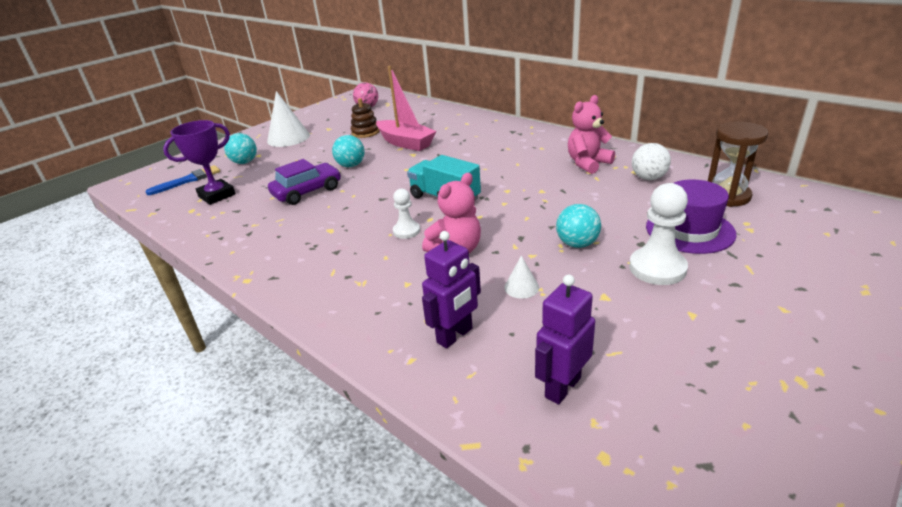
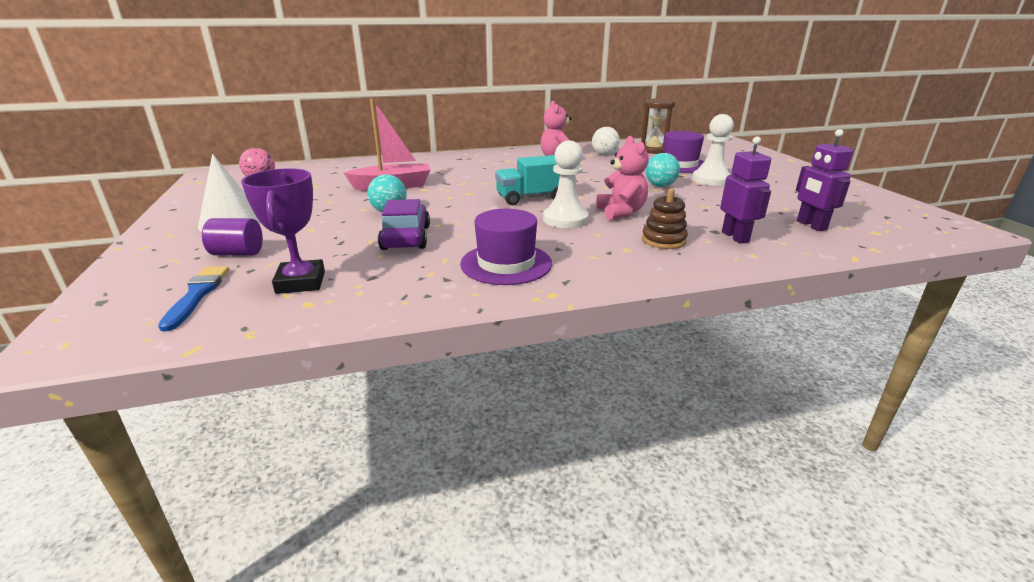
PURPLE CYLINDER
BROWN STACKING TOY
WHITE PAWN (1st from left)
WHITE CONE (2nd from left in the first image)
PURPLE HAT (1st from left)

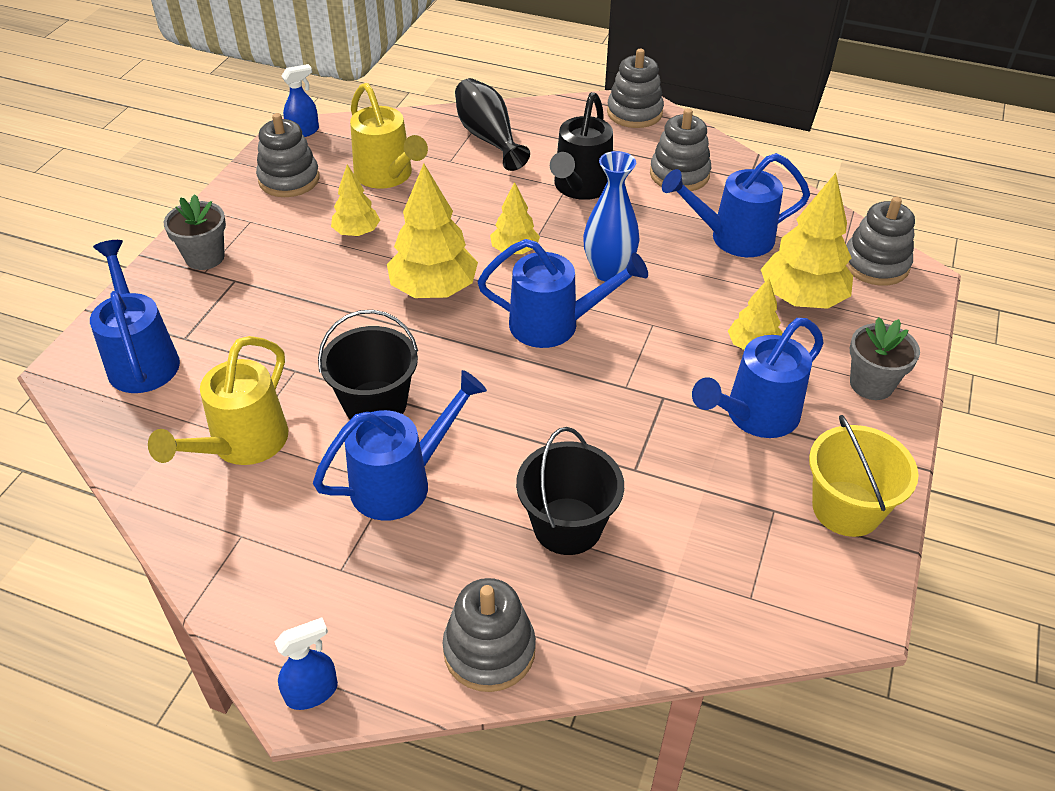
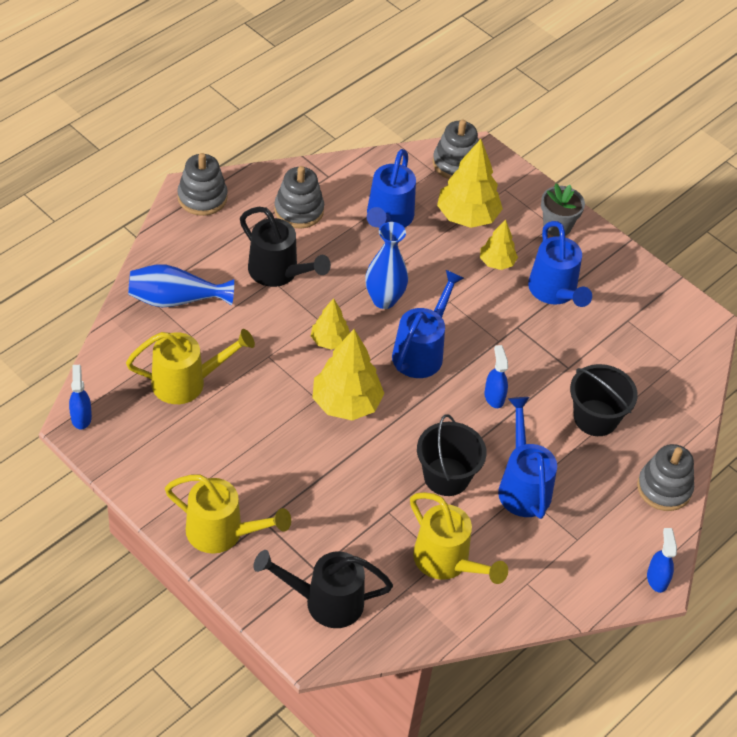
BLACK WATERING CAN (2nd from left)
YELLOW WATERING CAN (2nd from left)
GREY STACKING TOY (1st from left in the first image)
YELLOW TREE (1st from left in the first image)
BLUE VASE (1st from left)
YELLOW BUCKET
BLUE SPRAY BOTTLE (2nd from left)

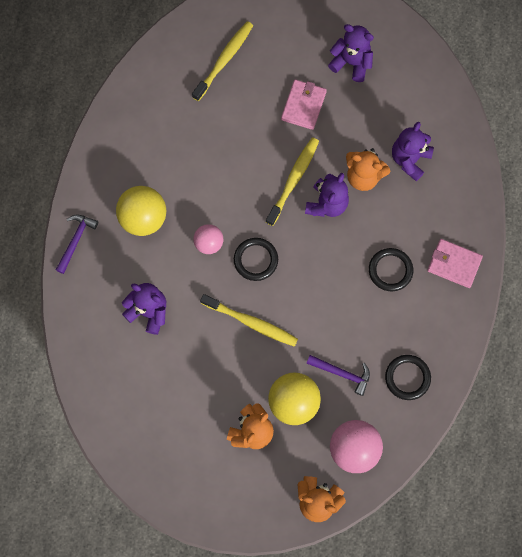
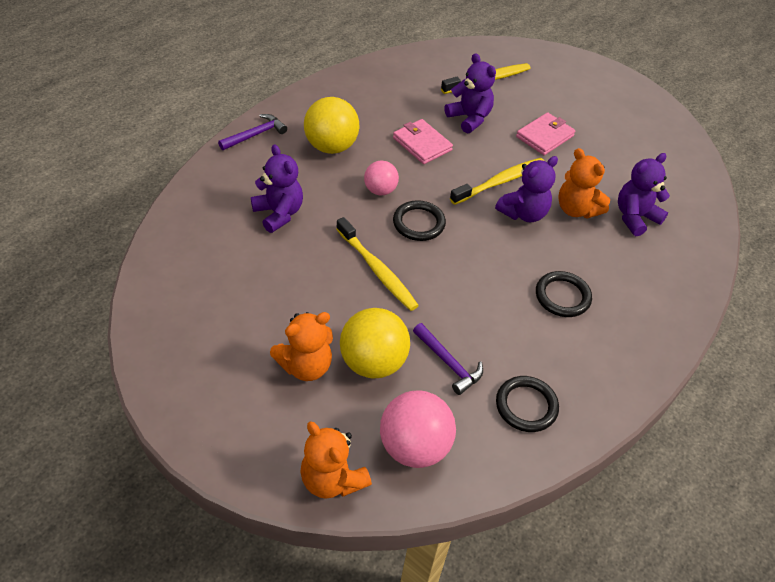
PURPLE TEDDY BEAR (2nd from left)
PINK WALLET (1st from left)

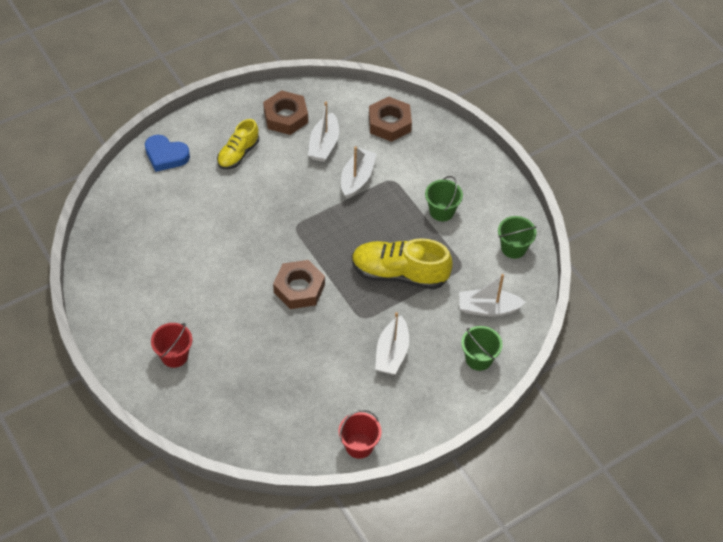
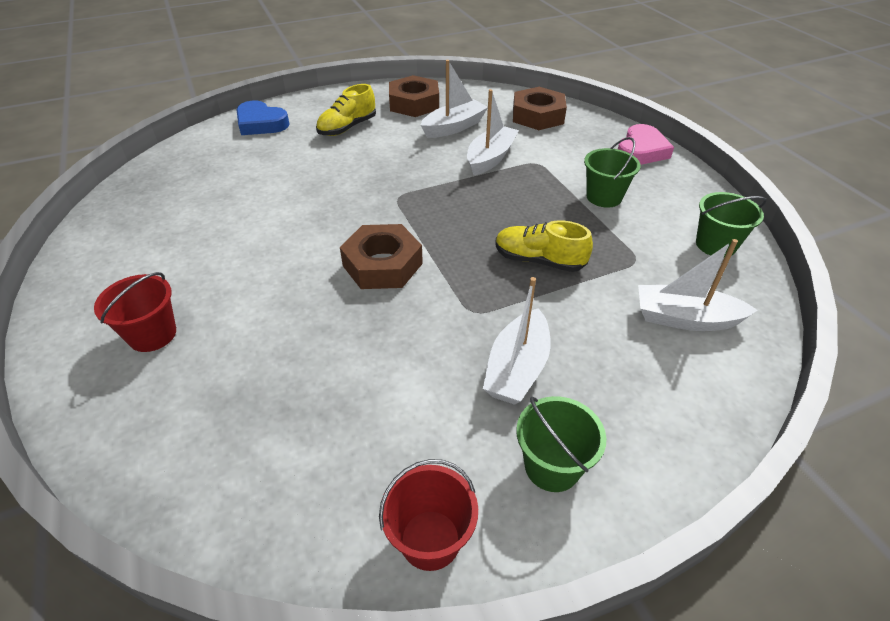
WHITE BOAT (1st from left)
YELLOW SHOE (2nd from left)
GREEN BUCKET (1st from left)
PINK HEART

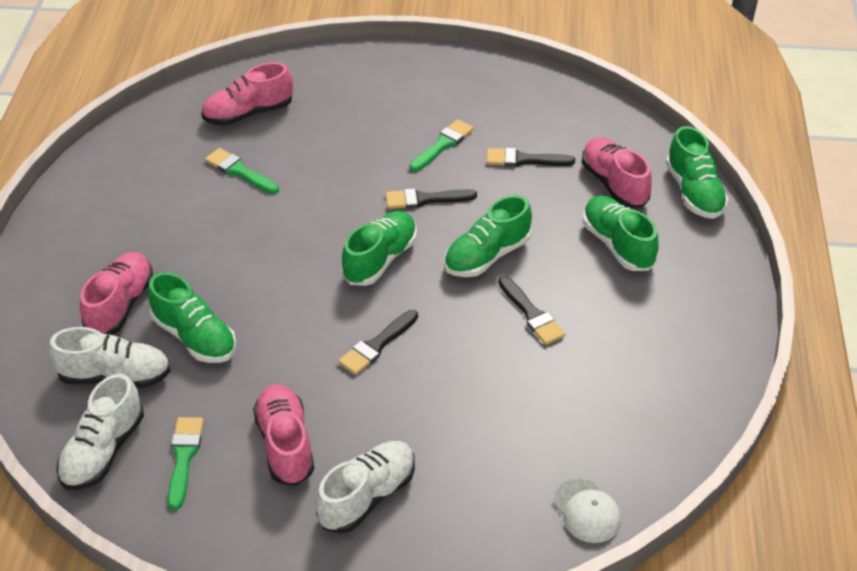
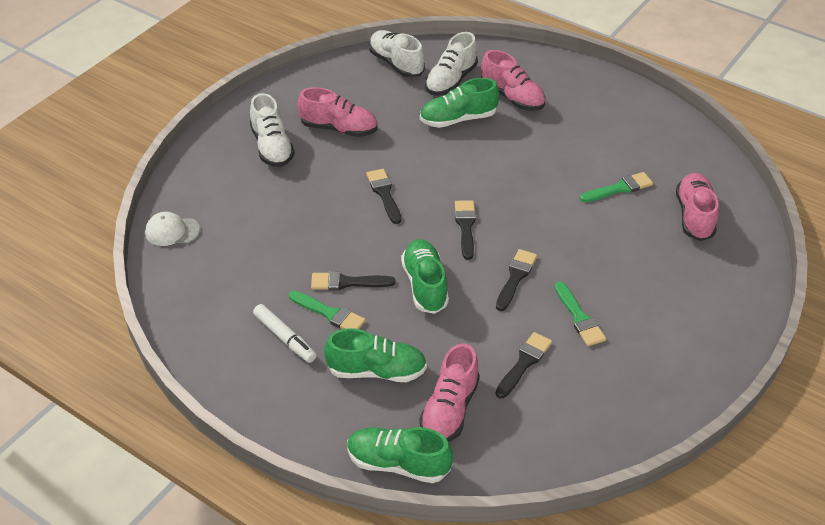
GREEN BRUSH (1st from left)
BLACK BRUSH (3rd from left)
PINK SHOE (2nd from left)
WHITE MARKER

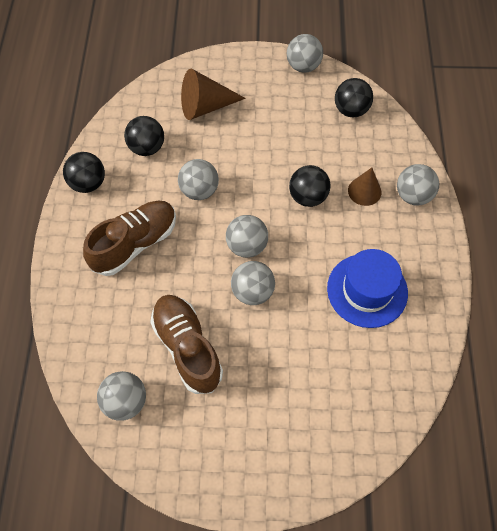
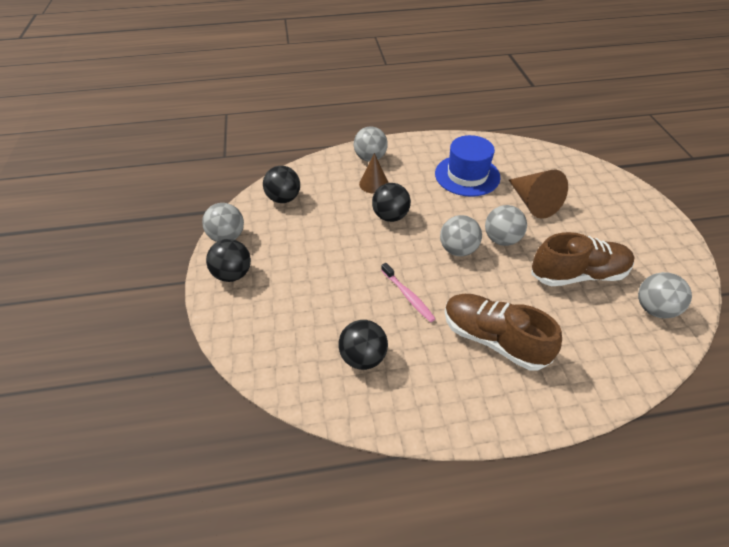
BLACK BALL (1st from left)
BROWN SHOE (2nd from left)
PINK TOOTHBRUSH
BROWN CONE (2nd from left)

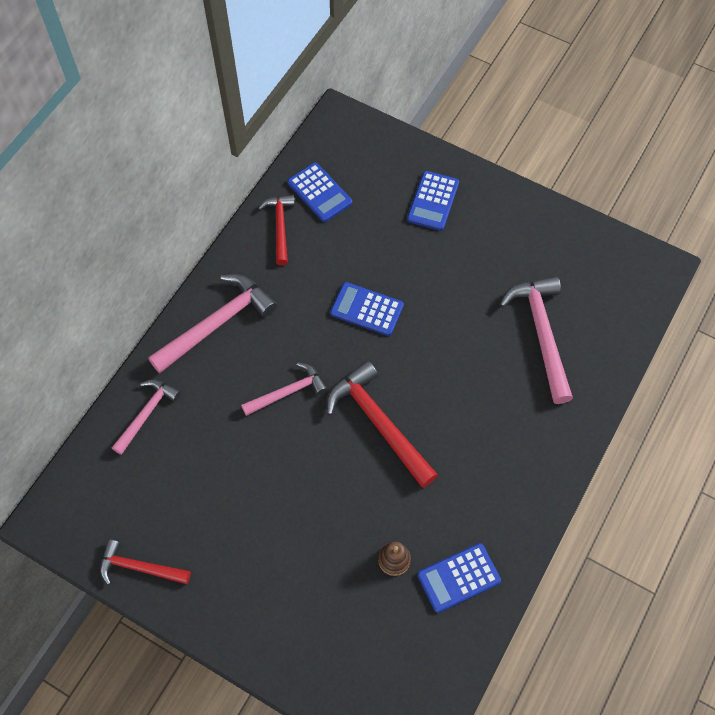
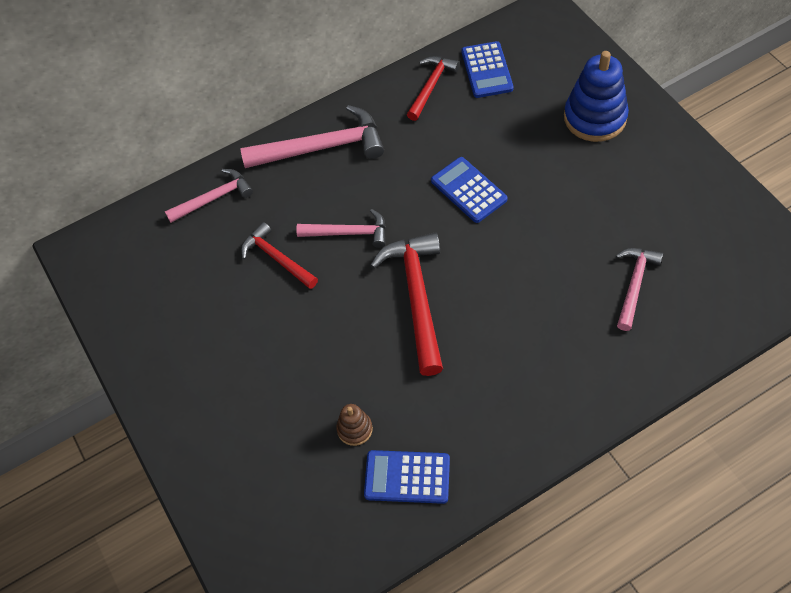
RED HAMMER (1st from left)
BLUE STACKING TOY
PINK HAMMER (4th from left)

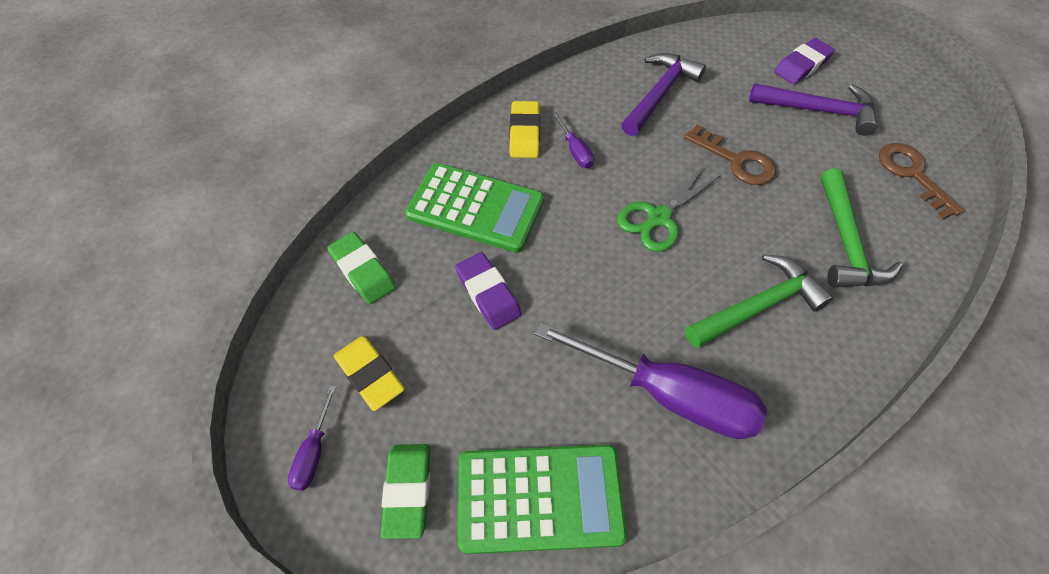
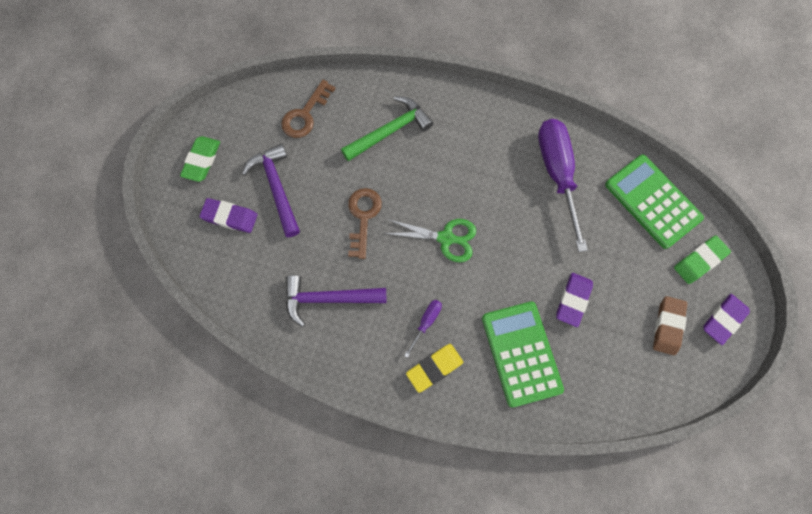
PURPLE ERASER (3rd from left)
GREEN ERASER (1st from left)
BROWN ERASER
GREEN HAMMER (1st from left in the first image)

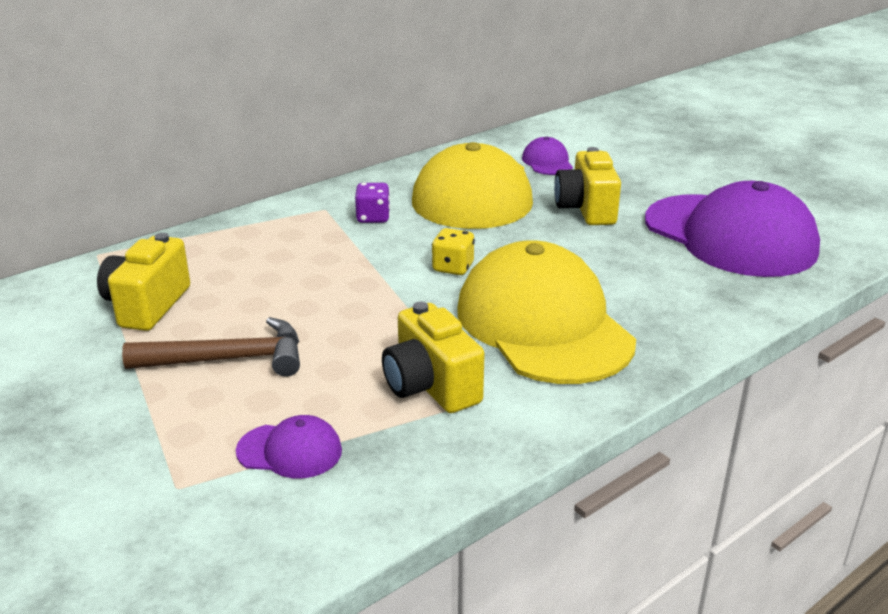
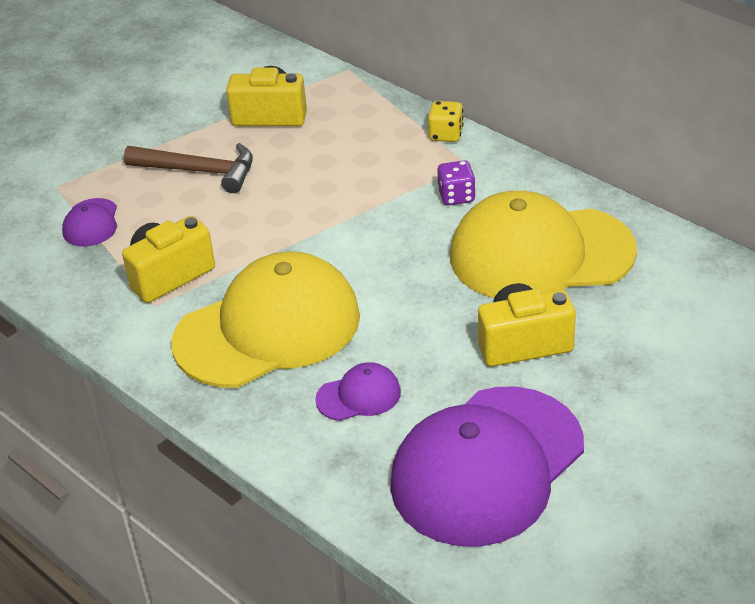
BROWN HAMMER
YELLOW DICE
PURPLE CAP (2nd from left)

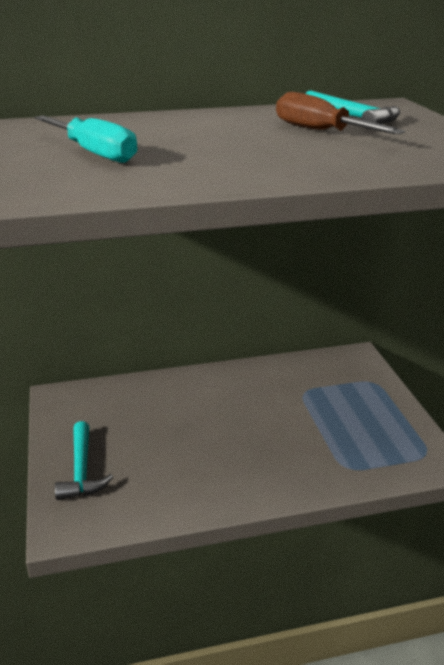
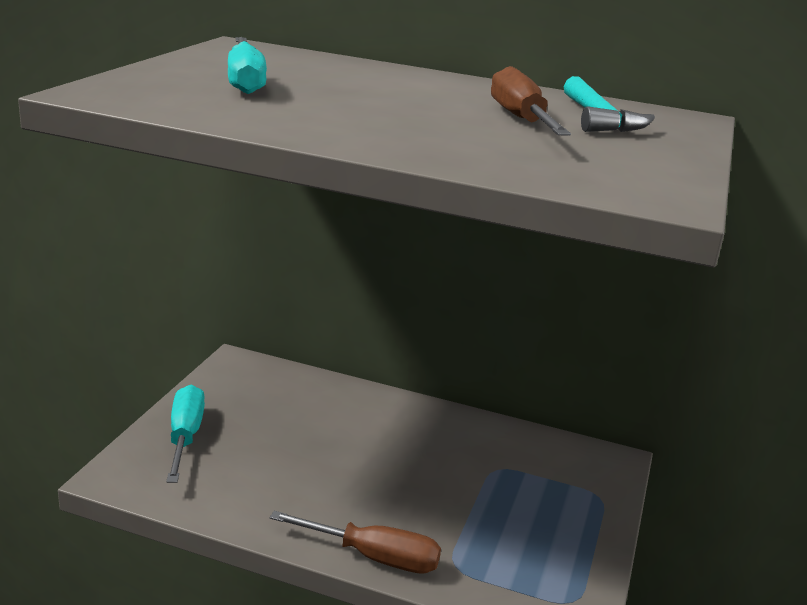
TURQUOISE SCREWDRIVER (1st from left)
BROWN SCREWDRIVER (1st from left)

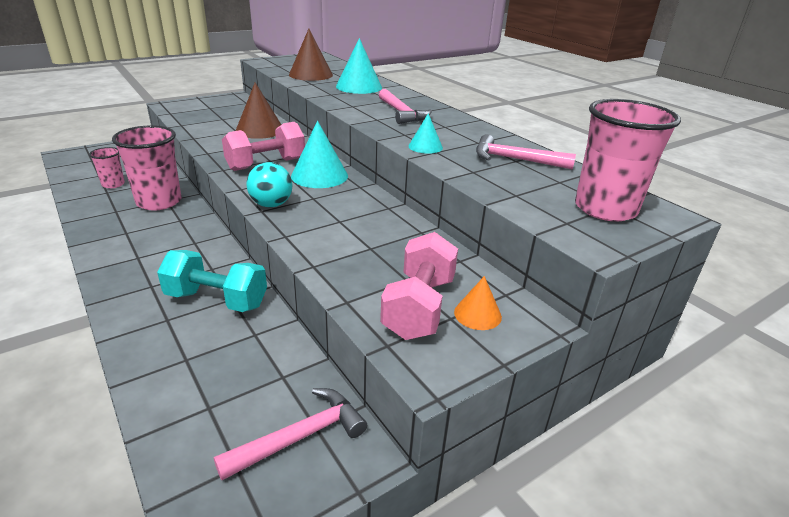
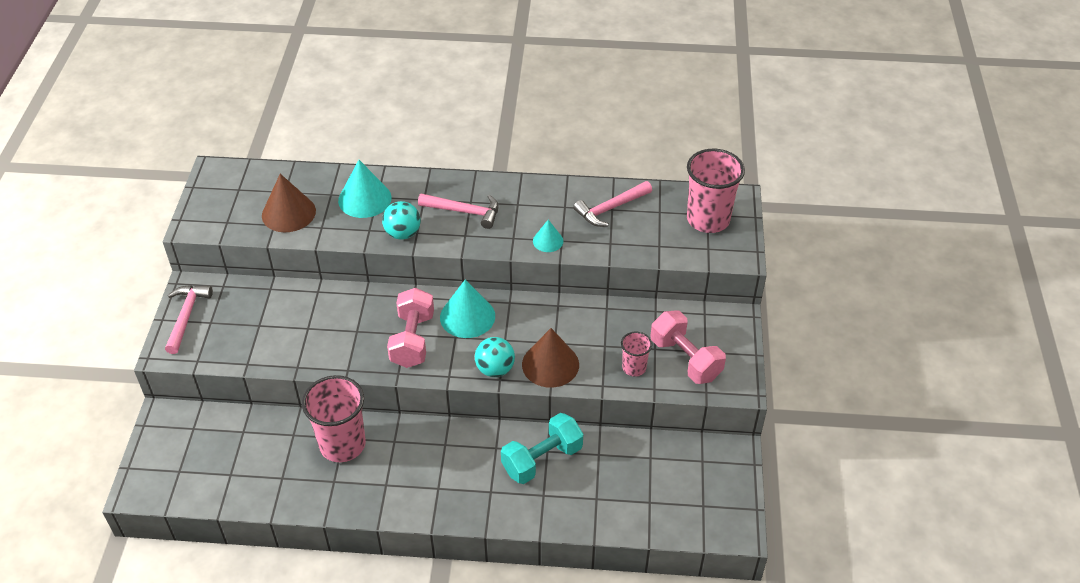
PINK CUP (2nd from left)
PINK HAMMER (1st from left)
BROWN CONE (2nd from left)
ORANGE CONE
TURQUOISE BALL (1st from left)

